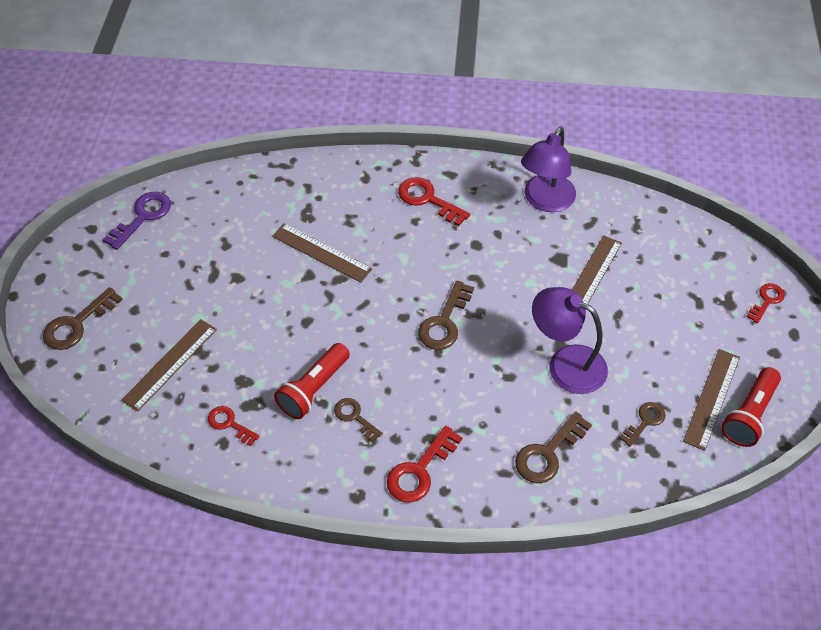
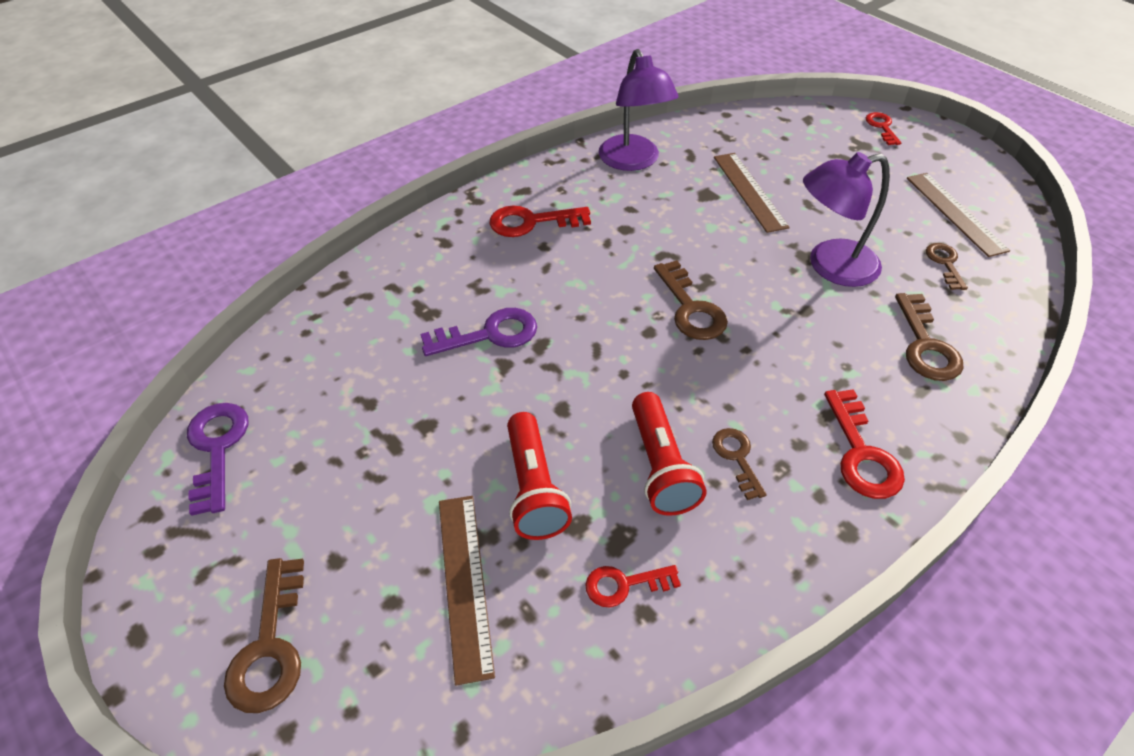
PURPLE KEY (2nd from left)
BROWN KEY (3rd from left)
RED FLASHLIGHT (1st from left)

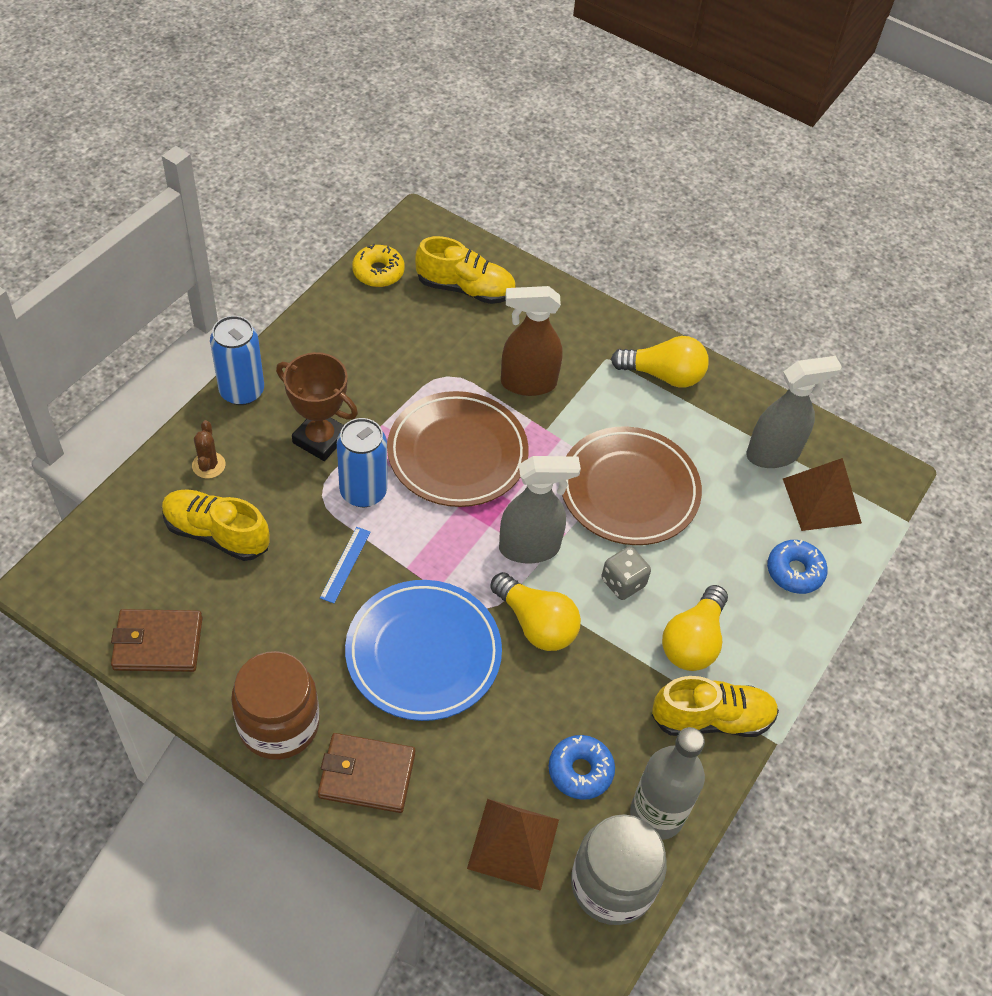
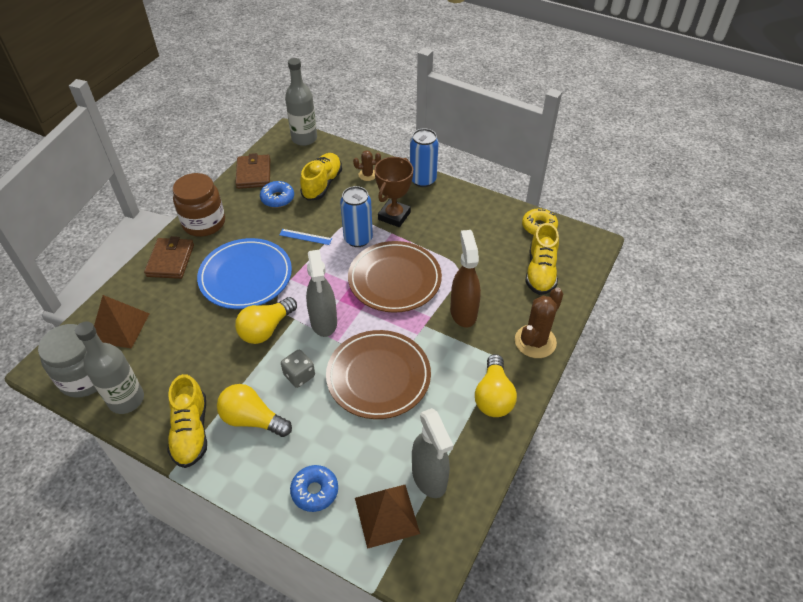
BLUE DONUT (1st from left)
GREY BOTTLE (2nd from left)
BROWN CACTUS (2nd from left)

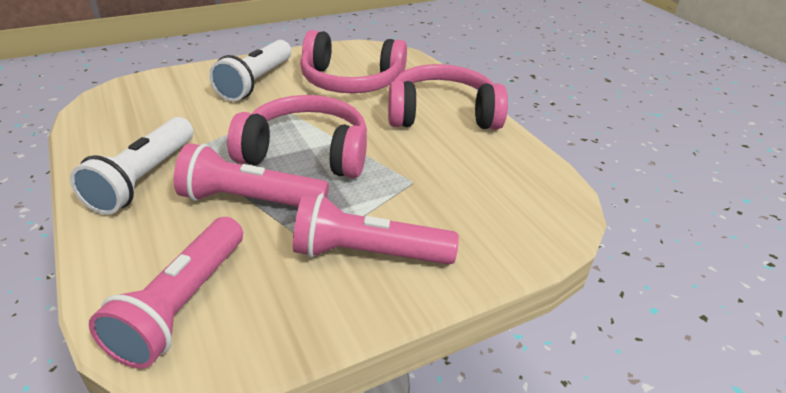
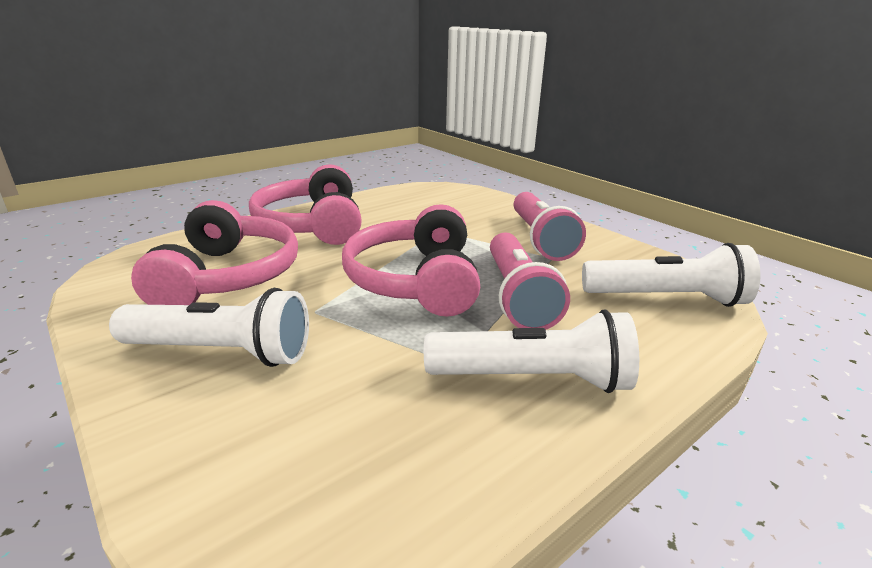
WHITE FLASHLIGHT (3rd from left)

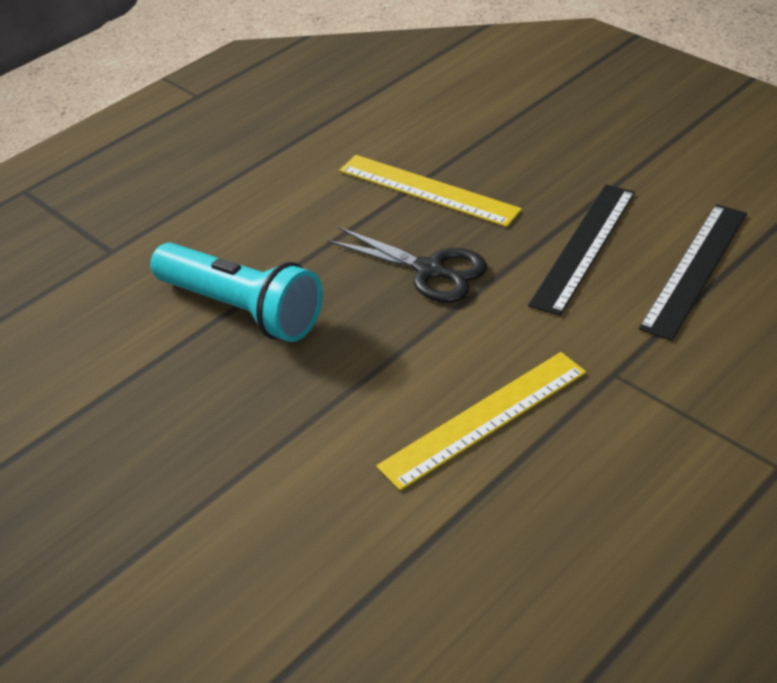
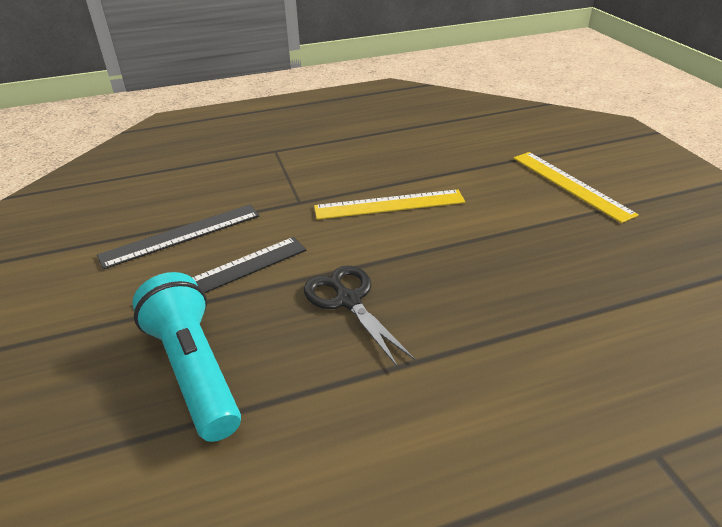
TURQUOISE FLASHLIGHT
YELLOW RULER (2nd from left)

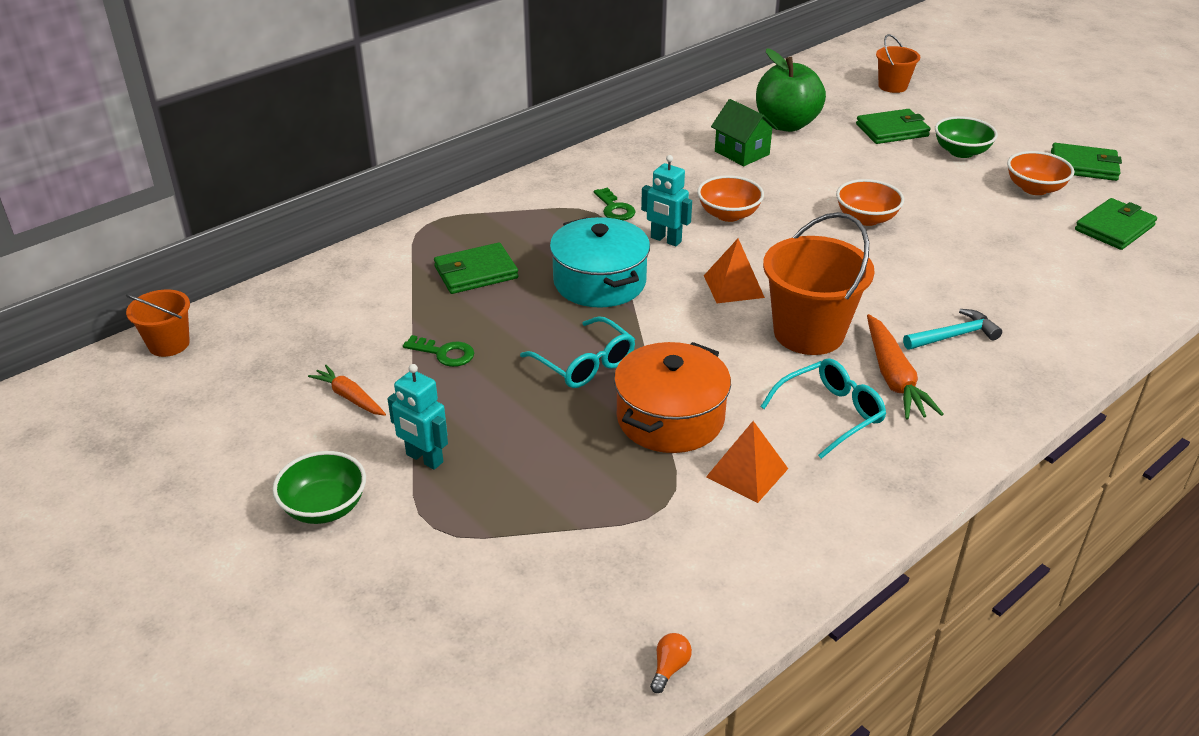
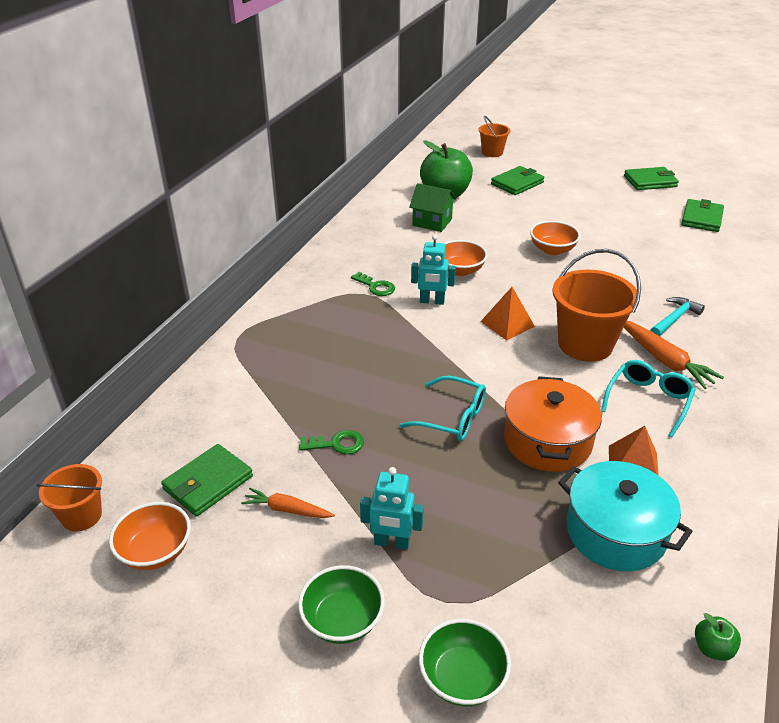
GREEN WALLET (1st from left)
TURQUOISE POT
GREEN APPLE (2nd from left)
GREEN BOWL (2nd from left)
ORANGE BOWL (1st from left)

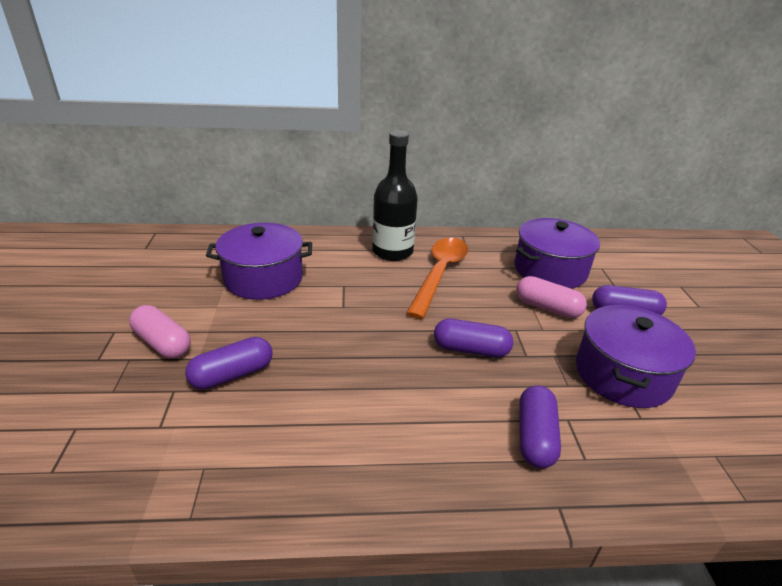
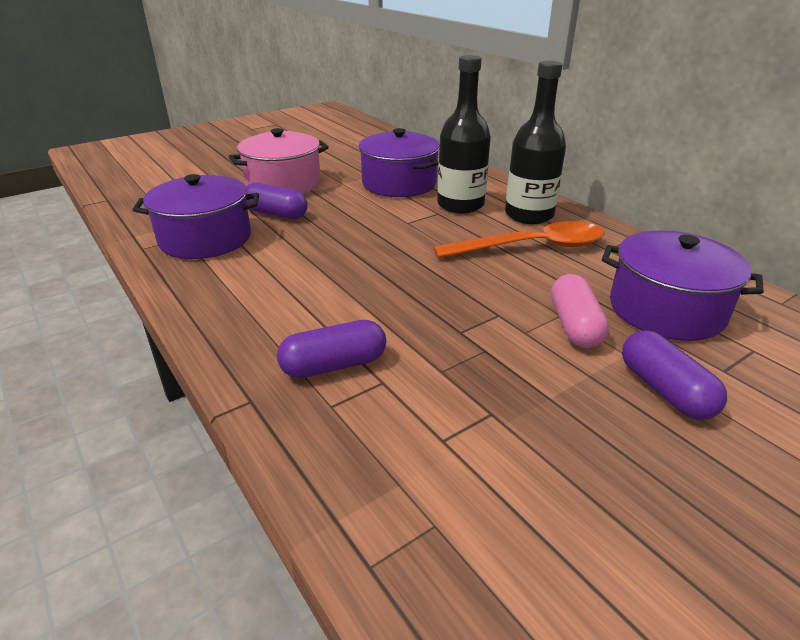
PINK POT
PURPLE CAPSULE (2nd from left in the first image)
PURPLE POT (1st from left)
BLACK BOTTLE (1st from left)

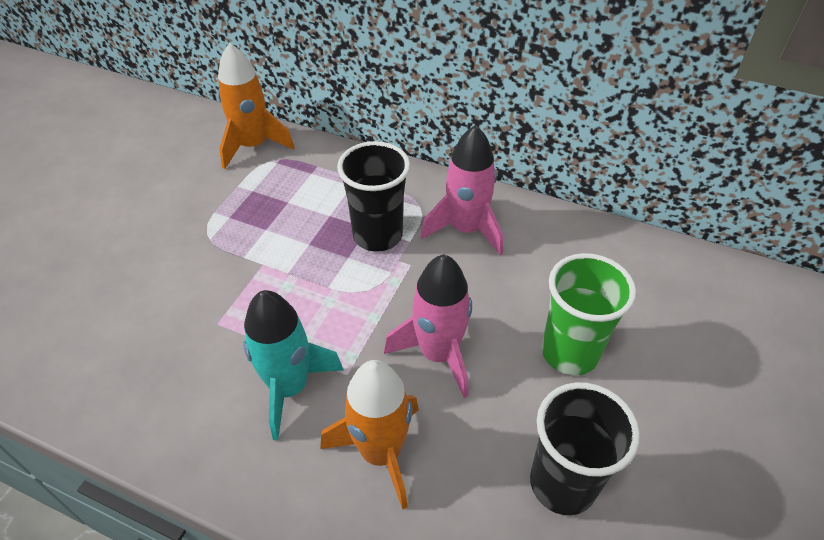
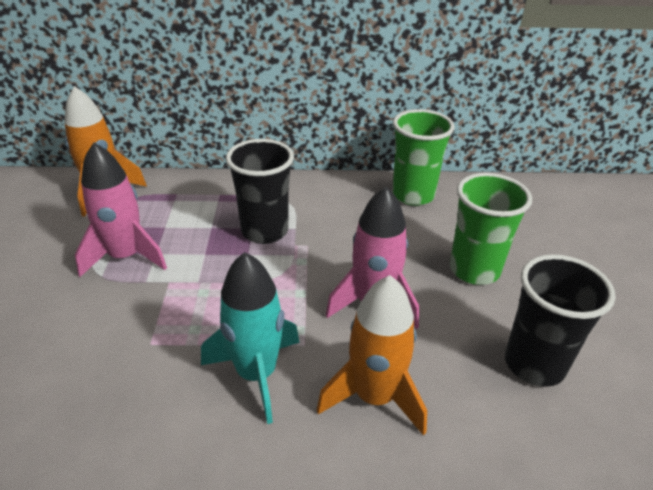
PINK ROCKET (1st from left)
GREEN CUP (1st from left)

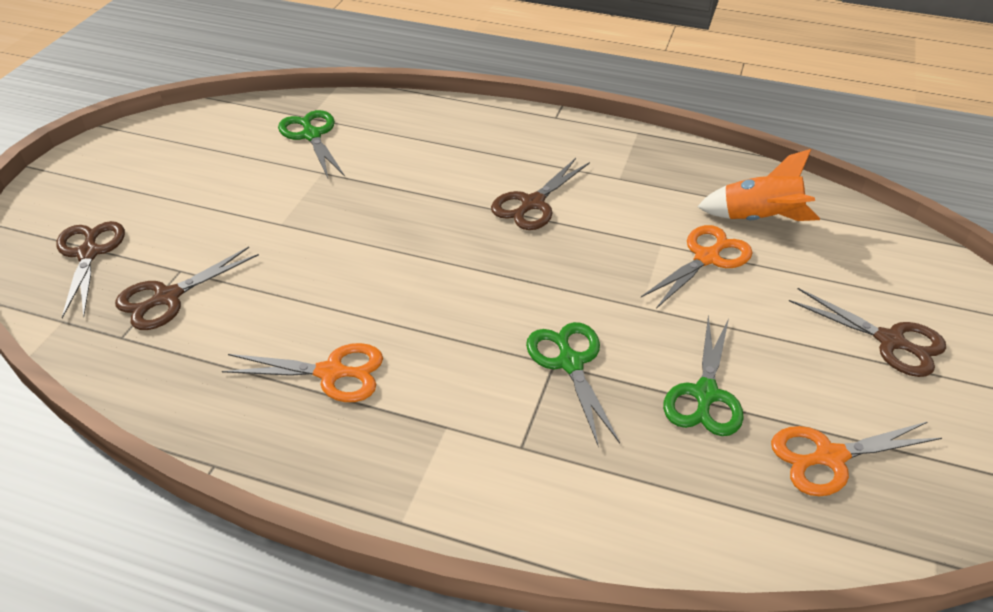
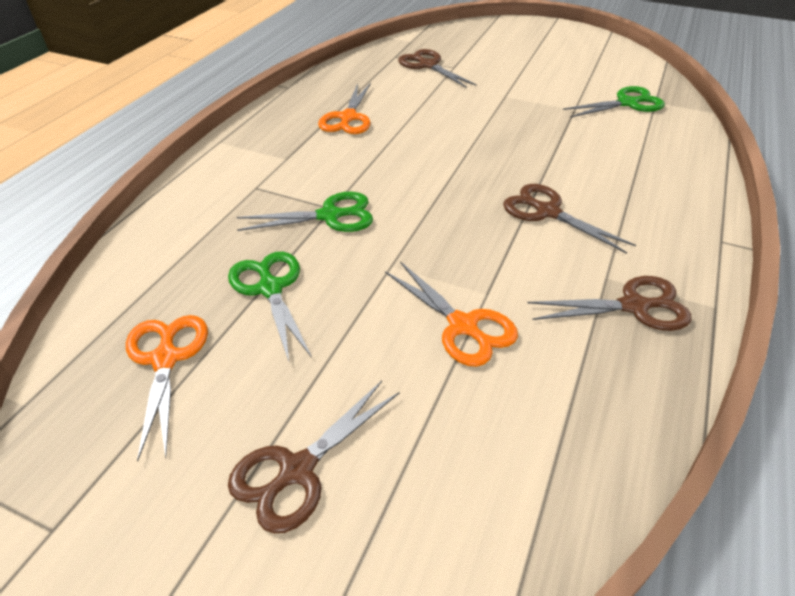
BROWN SCISSORS (4th from left)
GREEN SCISSORS (1st from left)
ORANGE ROCKET

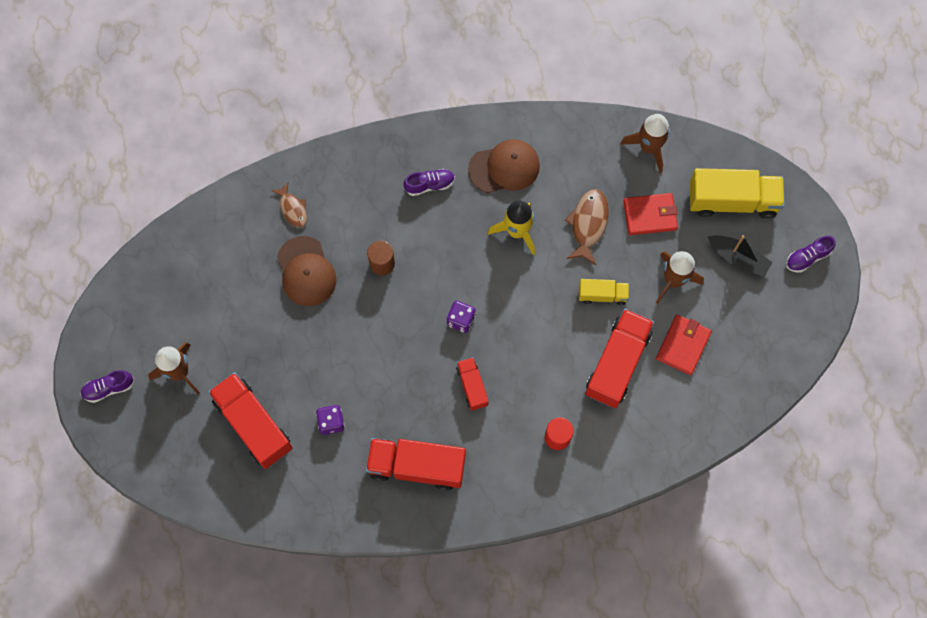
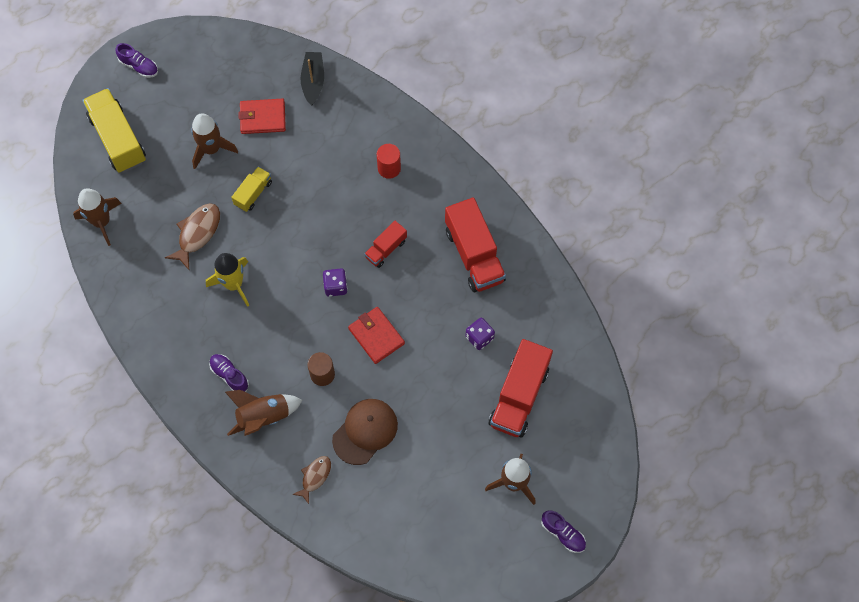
BROWN CAP (2nd from left in the first image)
BROWN FISH (1st from left)
YELLOW TRUCK (2nd from left)
RED TRUCK (4th from left in the first image)
RED WALLET (2nd from left)
BLACK BOAT
BROWN ROCKET (3rd from left)

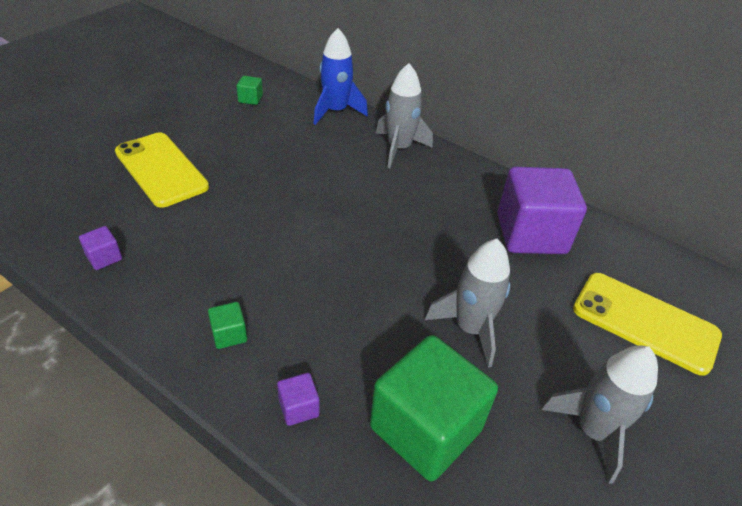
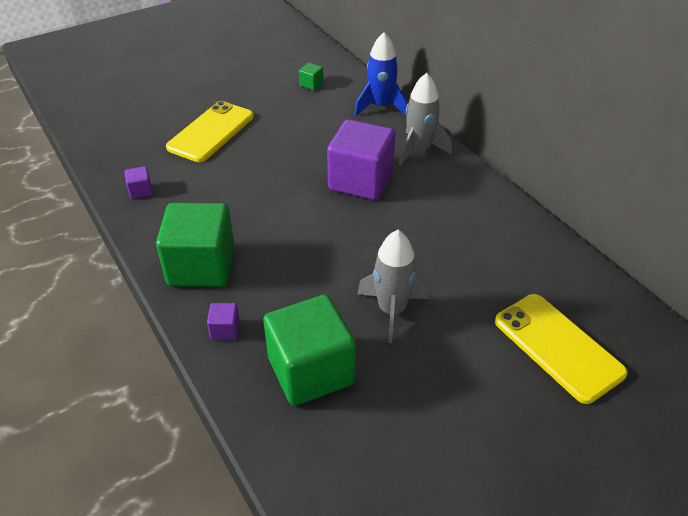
YELLOW PHONE (1st from left)
GREEN CUBE (1st from left)
PURPLE CUBE (3rd from left)
GREY ROCKET (3rd from left in the first image)

